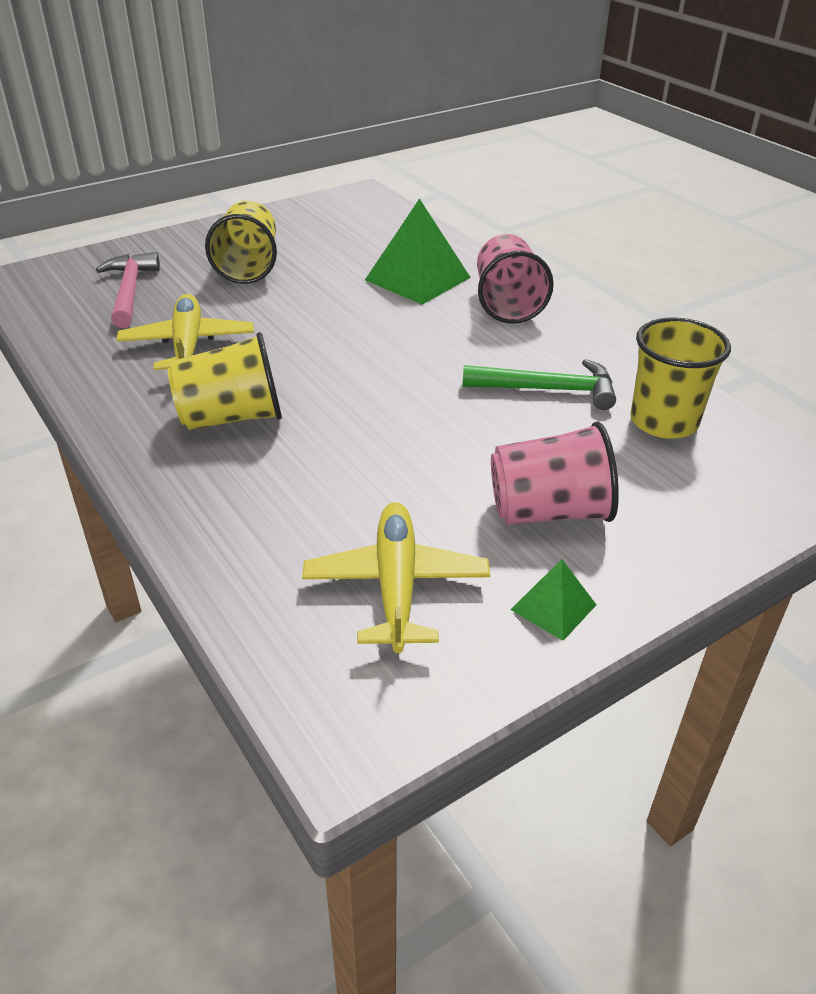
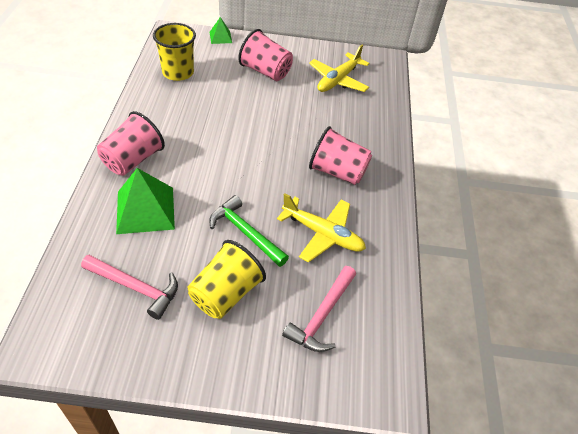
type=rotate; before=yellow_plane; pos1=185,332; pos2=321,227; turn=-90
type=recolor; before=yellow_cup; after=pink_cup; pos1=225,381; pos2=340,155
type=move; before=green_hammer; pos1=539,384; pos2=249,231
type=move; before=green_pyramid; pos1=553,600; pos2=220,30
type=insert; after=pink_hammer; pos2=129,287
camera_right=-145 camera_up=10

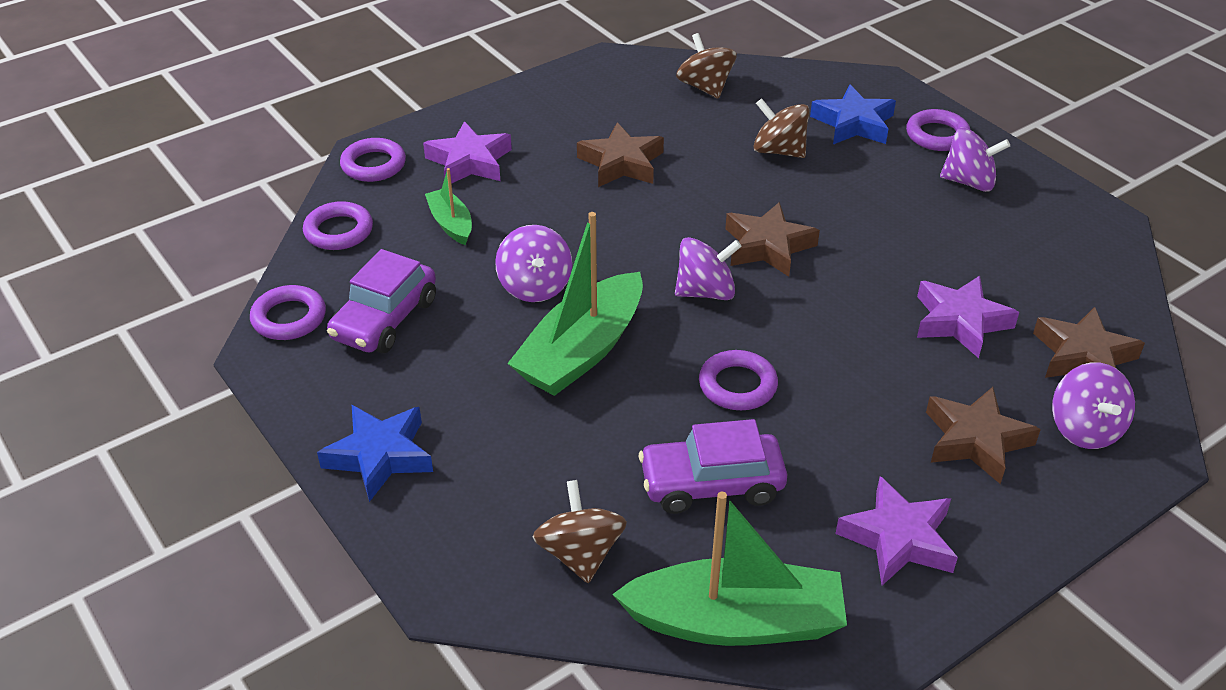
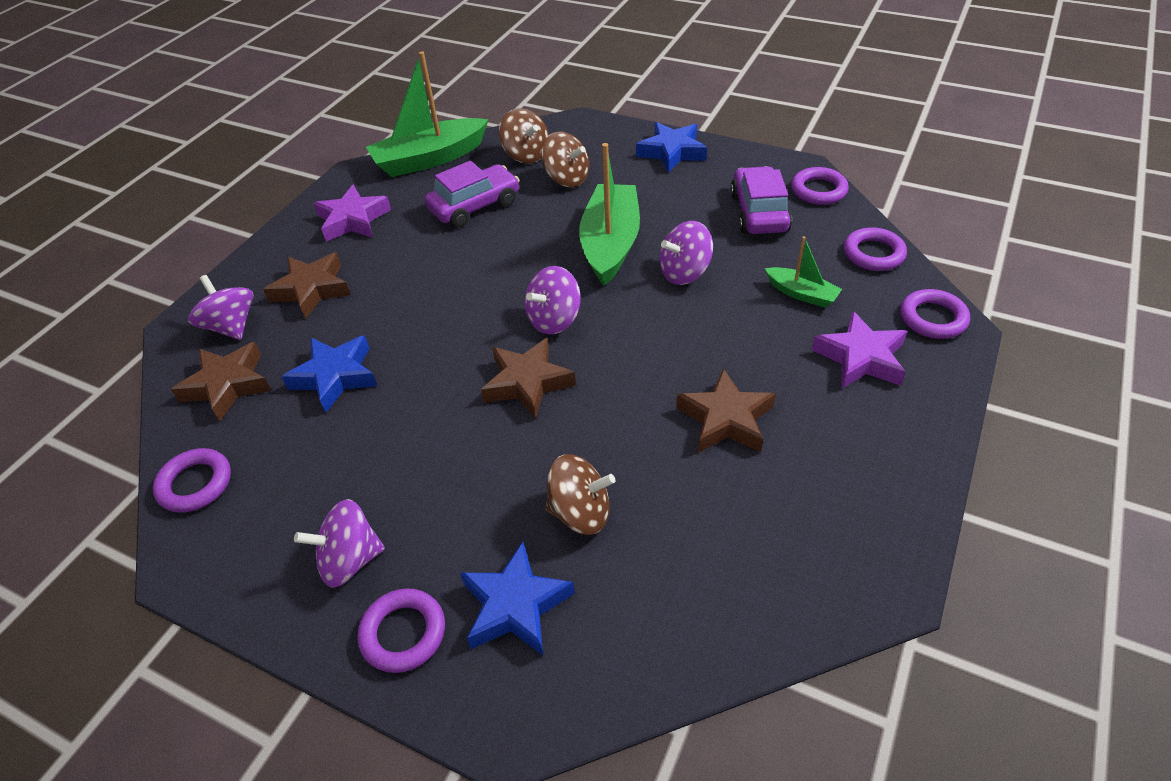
type=rotate; before=purple_spinning_top; pos1=533,263; pos2=686,253; turn=-75
type=move; before=brown_spinning_top; pos1=706,66; pos2=565,159
type=move; before=purple_ring; pos1=738,380; pos2=192,480
type=recolor; before=purple_star; after=blue_star; pos1=968,317; pos2=329,374
camera_right=155 camera_up=5

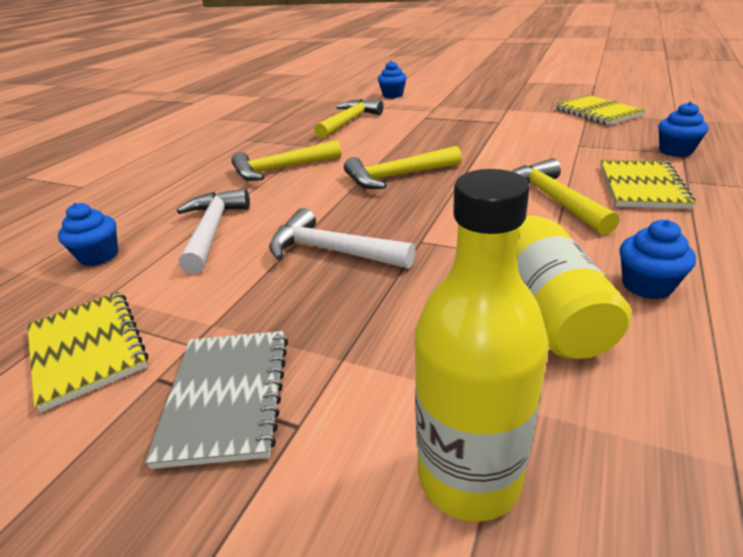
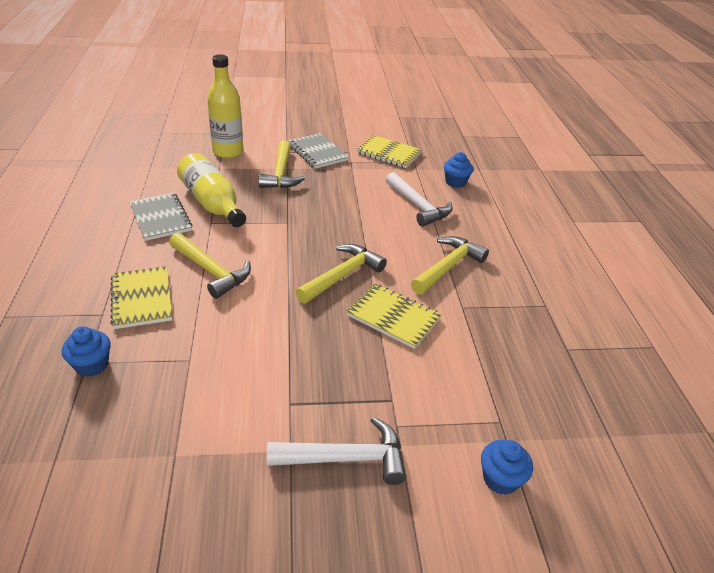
type=move; before=white_hammer; pos1=342,238; pos2=336,451
type=move; before=yellow_hammer; pos1=348,119; pos2=281,164
type=move; before=yellow_notebook; pos1=600,110; pos2=394,316
type=replace; before=blue_cupcake; after=grey_notebook; pos1=658,259; pos2=161,217
camera_right=145 camera_up=5

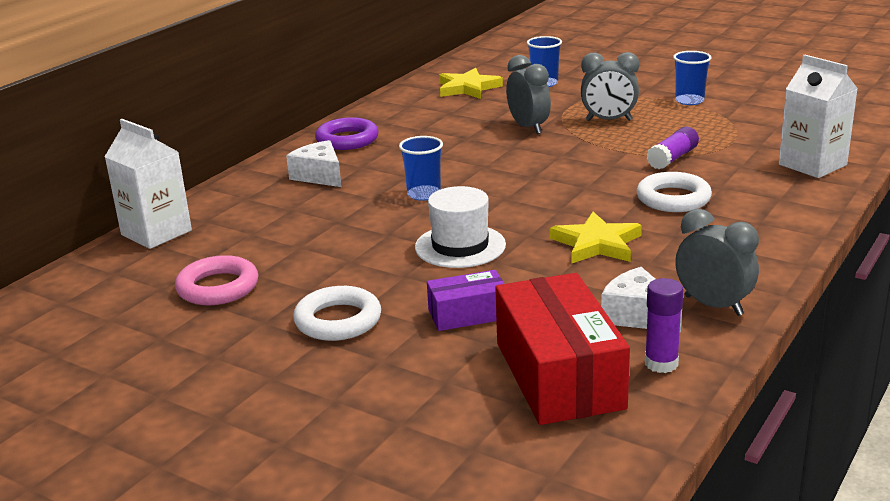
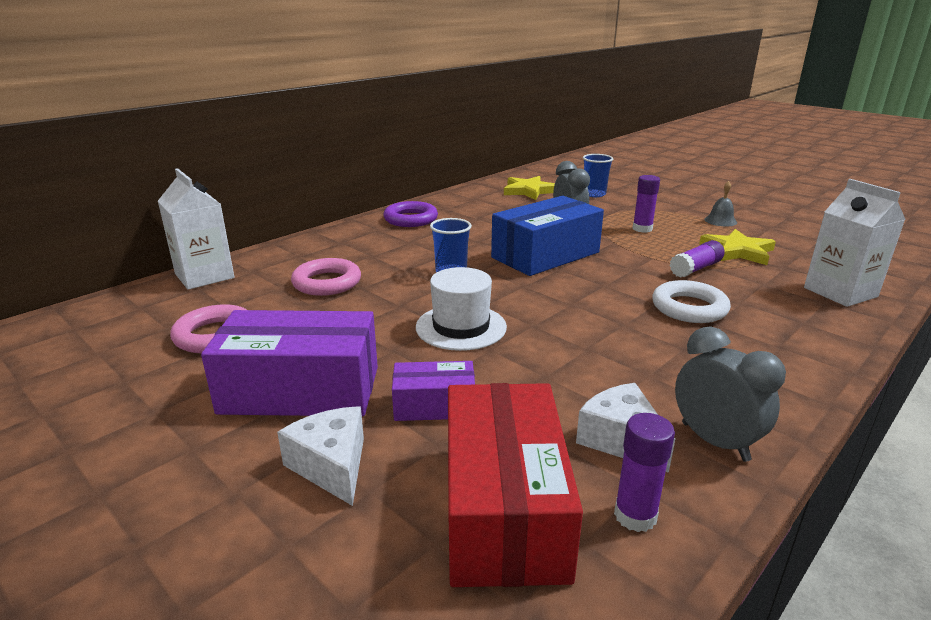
type=move; before=white_cheese; pos1=313,163; pos2=320,456
type=replace; before=white_ring; after=purple_box; pos1=337,313; pos2=289,363
type=move; before=yellow_star; pos1=596,238; pos2=737,247
type=replace; before=grey_clock; after=purple_glue_stick; pos1=610,86; pos2=646,204
type=replace; before=blue_cup; after=grey_bell; pos1=692,78; pos2=720,203
type=insert; after=pink_ring; pos2=326,277
type=insert; after=blue_box; pos2=547,236
camera_right=10 camera_up=0

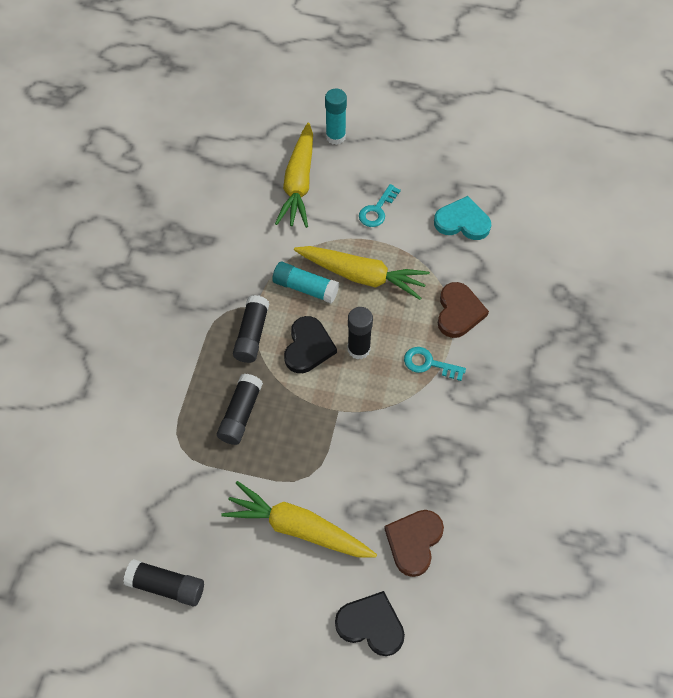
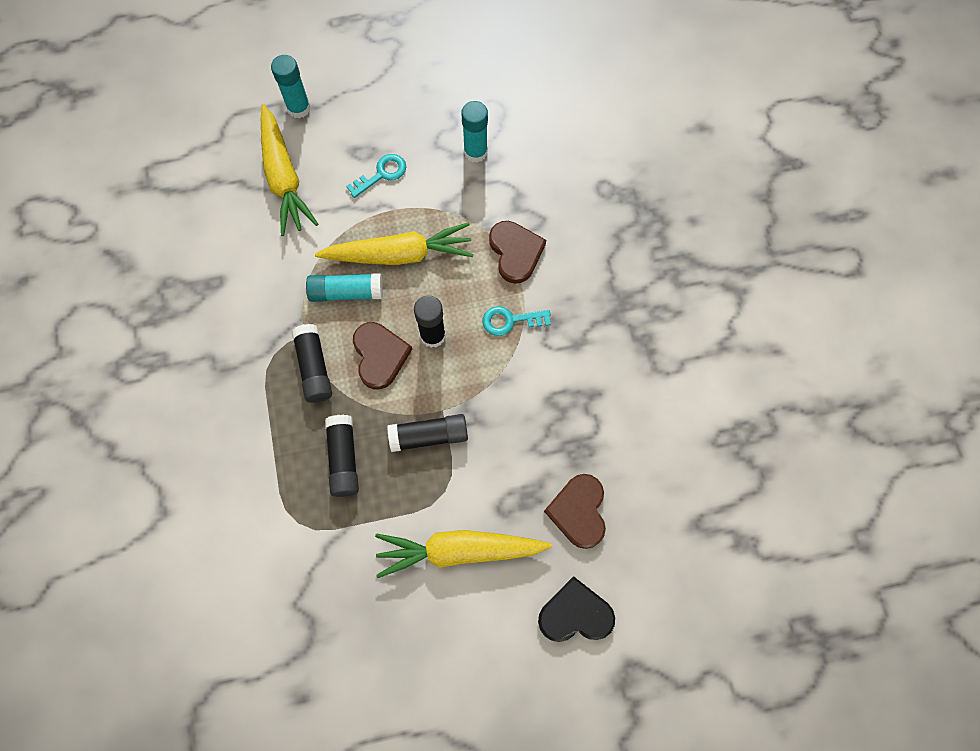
type=move; before=black_glue_stick; pos1=163,582; pos2=427,433
type=recolor; before=black_heart; after=brown_heart; pos1=310,344; pos2=382,356
type=rotate; before=turquoise_key; pos1=380,205; pos2=376,176; turn=-135
type=replace; before=turquoise_heart; after=turquoise_glue_stick; pos1=462,218; pos2=474,132
camera_right=-25 camera_up=10

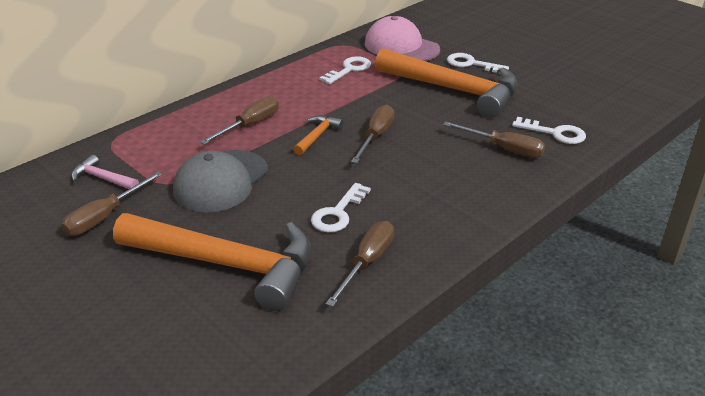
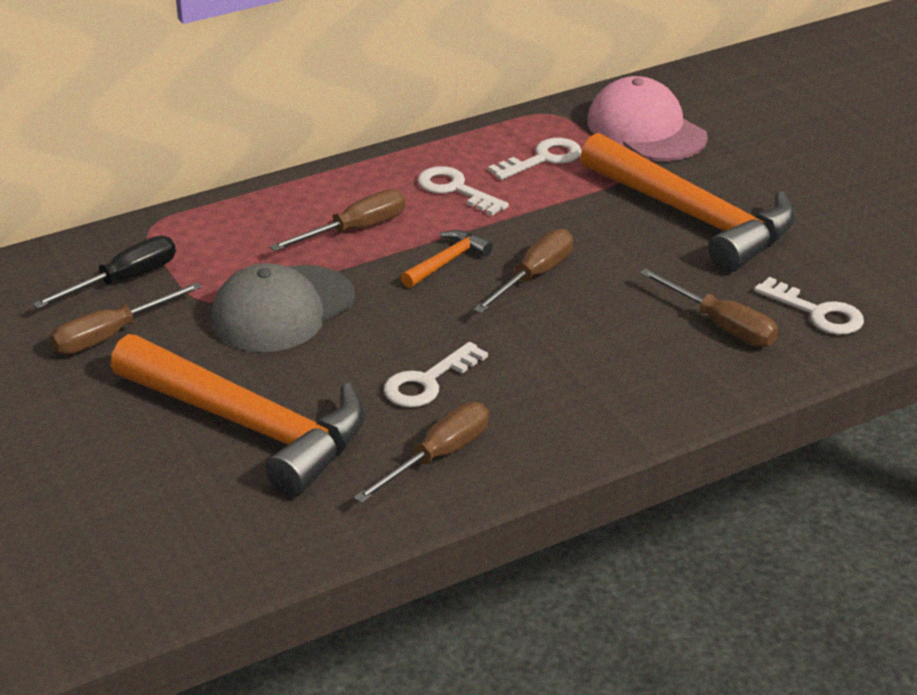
type=replace; before=pink_hammer; after=black_screwdriver; pos1=105,172; pos2=104,272
type=move; before=white_key; pos1=478,63; pos2=463,191
camera_right=15 camera_up=0

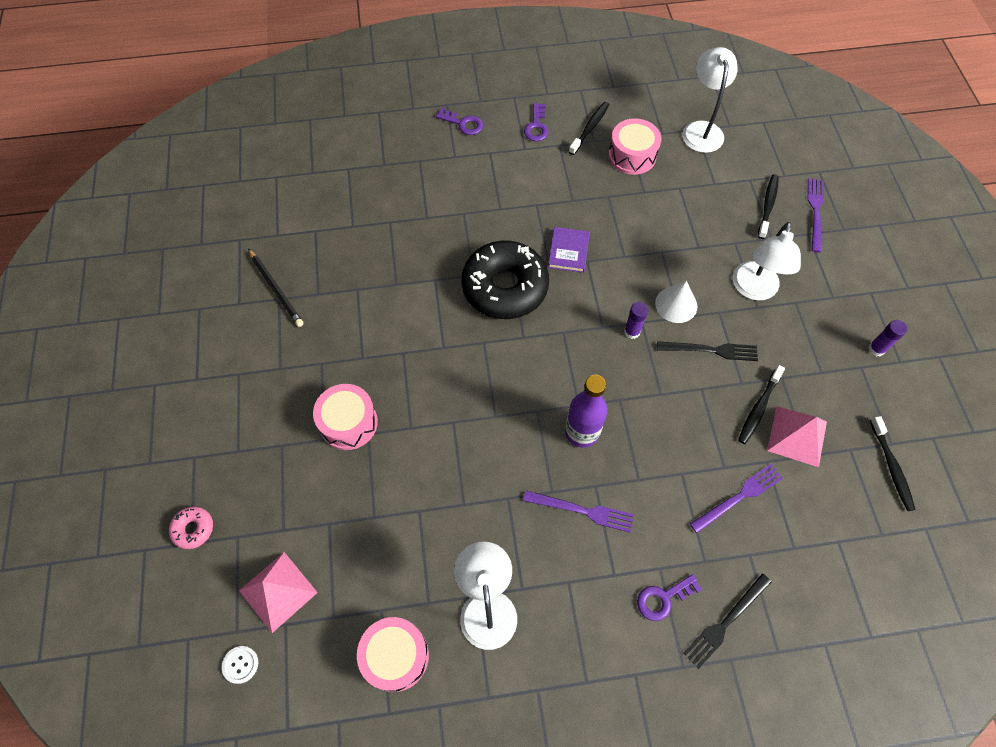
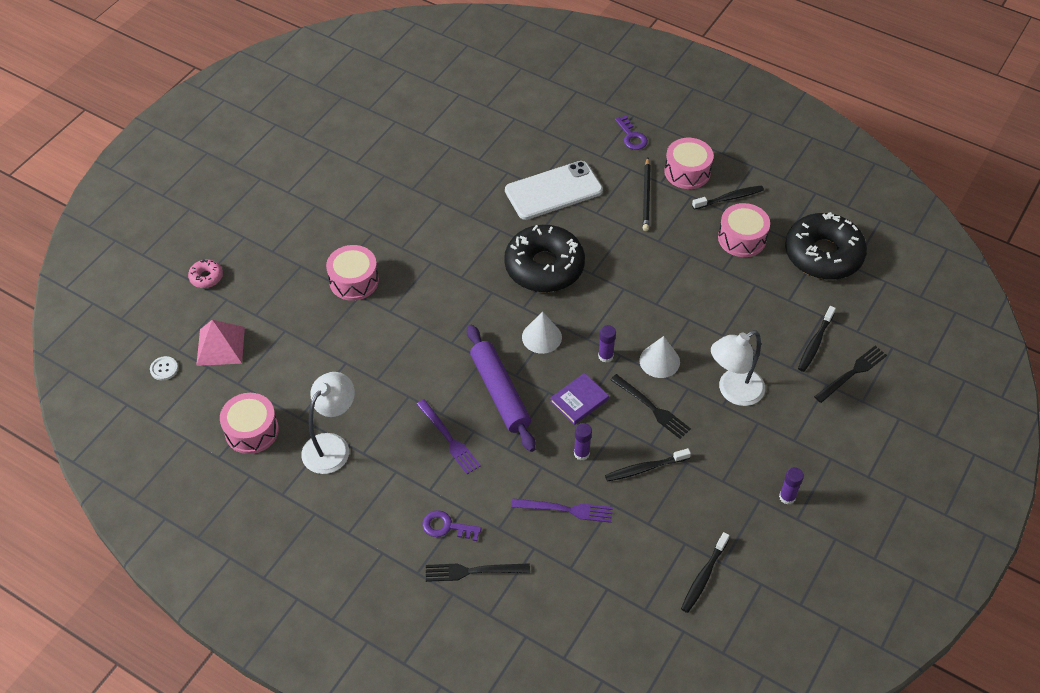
type=move; before=black_pencil; pos1=276,288; pos2=647,194
type=replace; before=purple_key; after=pink_drum; pos1=536,122; pos2=689,163
type=move; before=purple_book; pos1=569,250; pos2=579,399
type=replace; before=purple_bottle; after=purple_rolling_pin; pos1=586,411; pos2=501,388
type=replace; before=white_lamp; after=black_donut; pos1=710,100; pos2=826,246
type=rotate; before=black_toothbrush; pos1=768,206; pos2=817,339; turn=150
type=delete; before=pink_pyramid; pos1=797,436
type=recolor; before=purple_fork; after=black_fork; pos1=816,215; pos2=850,374
type=insert; after=white_phone; pos2=554,190
type=insert; after=white_cone; pos2=542,333
type=insert; after=purple_glue_stick; pos2=583,441
camera_right=40 camera_up=-10

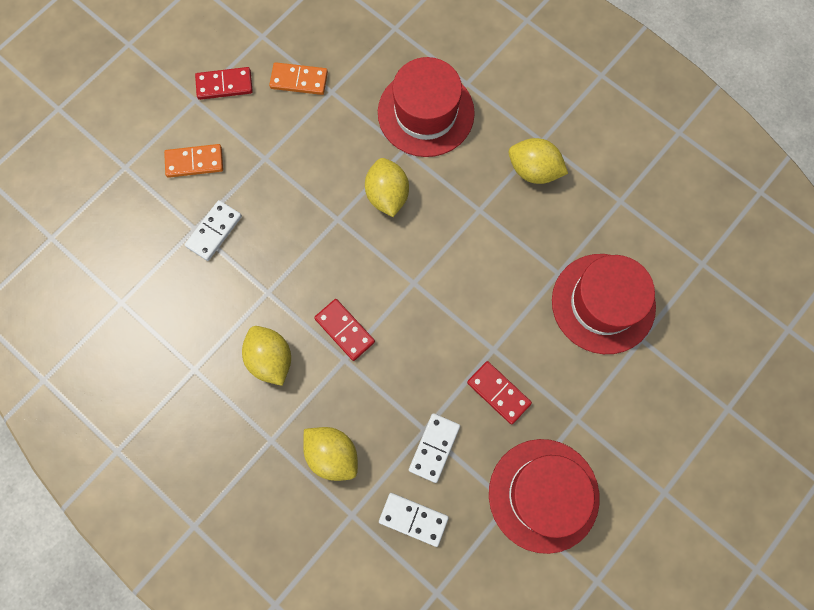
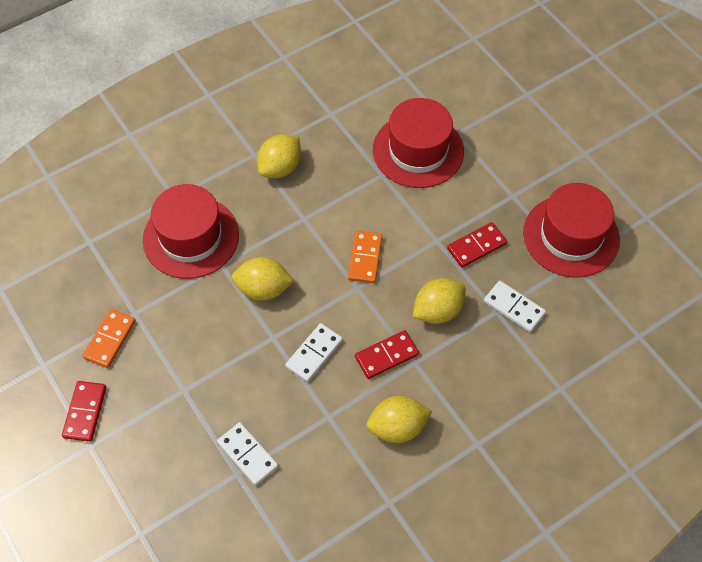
type=move; before=orange_domino; pos1=193,161; pos2=365,257
type=move; before=yellow_lemon; pos1=330,454; pos2=439,301
type=move; before=white_domino; pos1=414,520; pos2=314,352
camera_right=-75 camera_up=-15

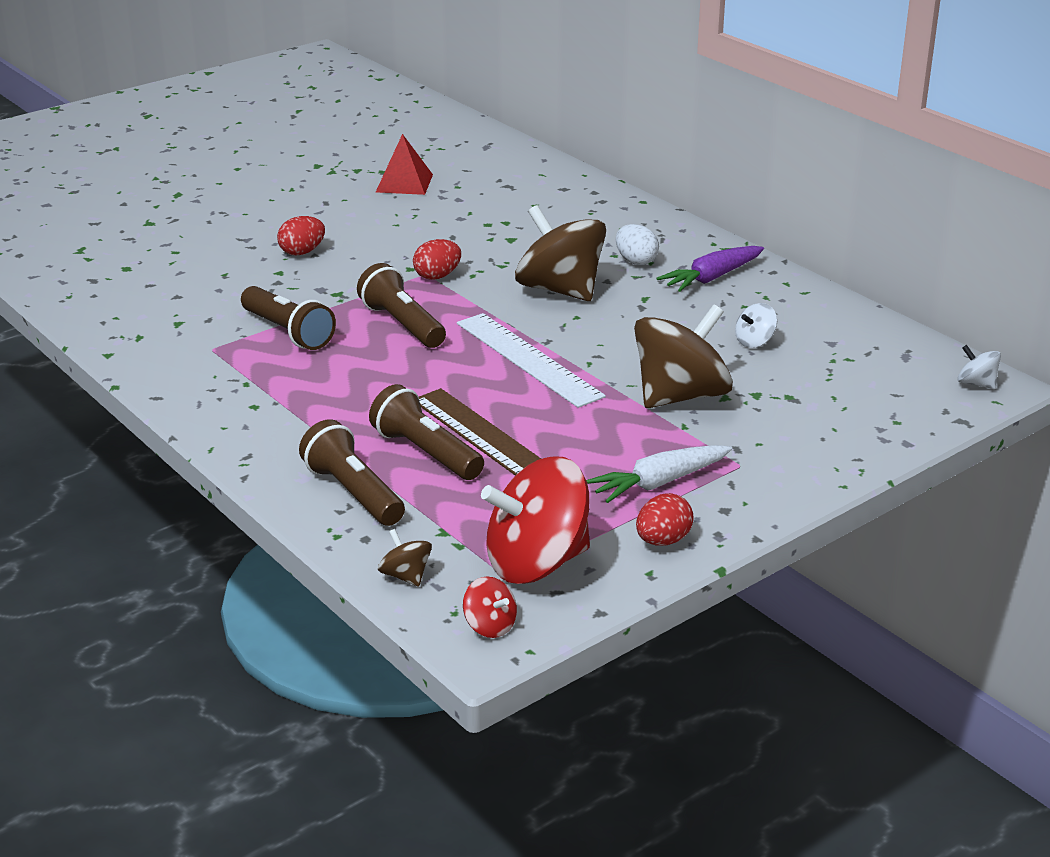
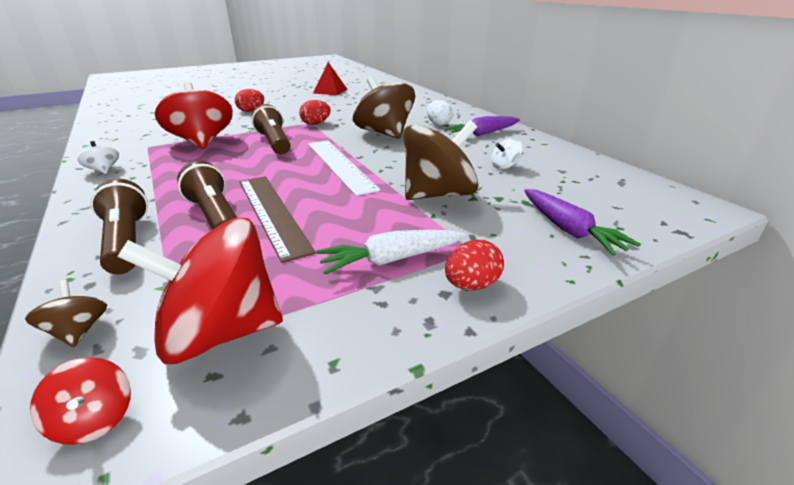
type=replace; before=brown_flashlight; after=red_spinning_top; pos1=288,318; pos2=194,115
type=move; before=red_egg; pos1=665,519; pos2=474,265
type=move; before=white_spinning_top; pos1=979,367; pos2=98,157
type=insert; after=purple_carrot; pos2=582,222
camera_right=10 camera_up=0

